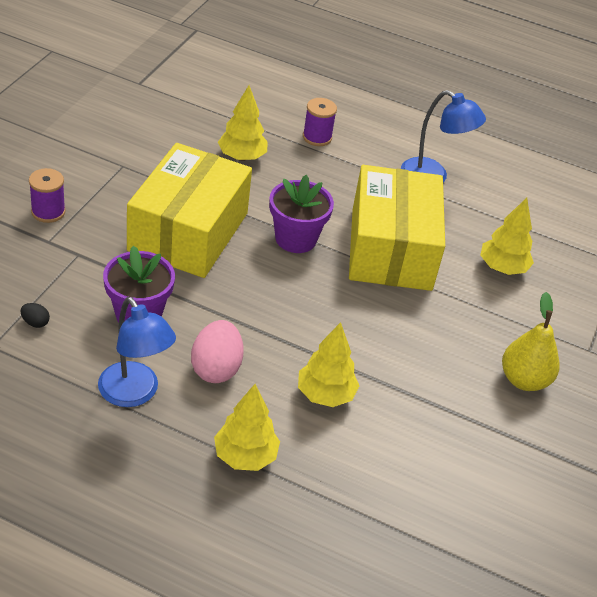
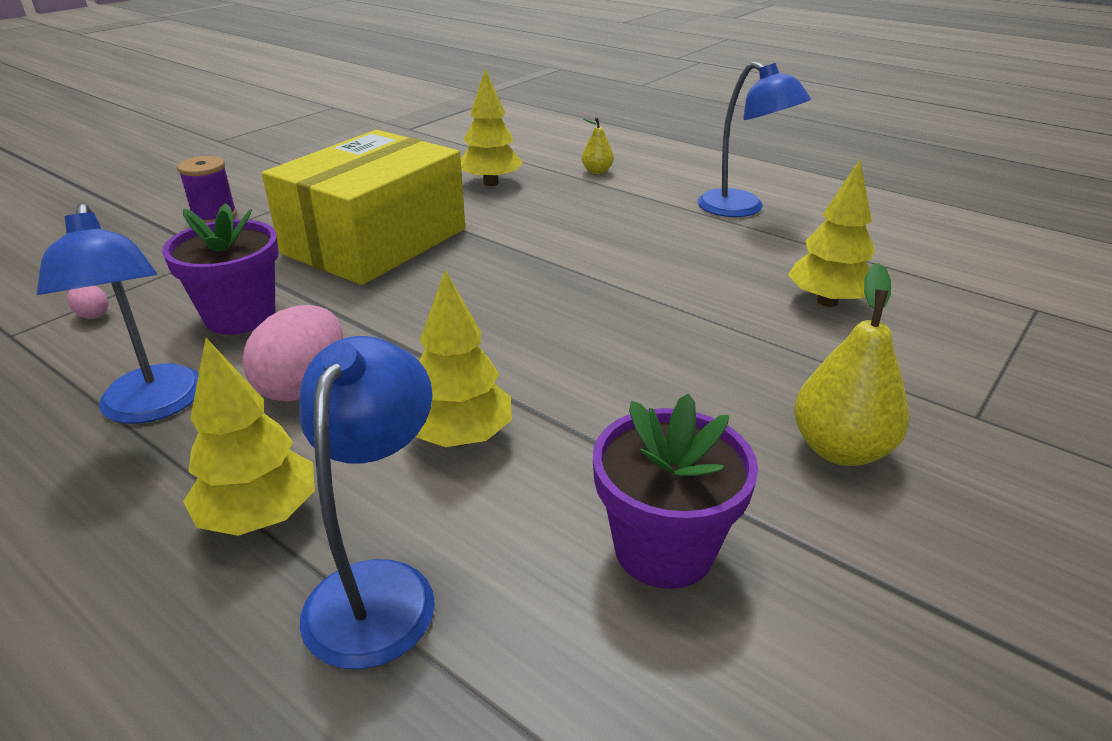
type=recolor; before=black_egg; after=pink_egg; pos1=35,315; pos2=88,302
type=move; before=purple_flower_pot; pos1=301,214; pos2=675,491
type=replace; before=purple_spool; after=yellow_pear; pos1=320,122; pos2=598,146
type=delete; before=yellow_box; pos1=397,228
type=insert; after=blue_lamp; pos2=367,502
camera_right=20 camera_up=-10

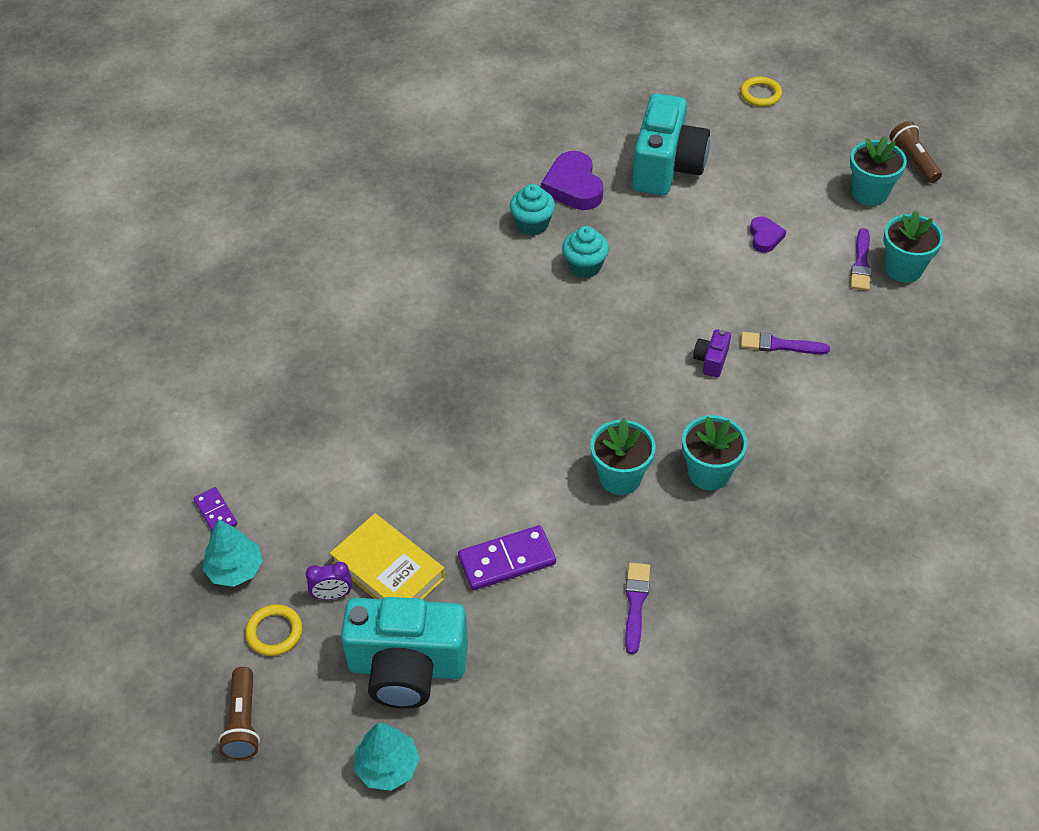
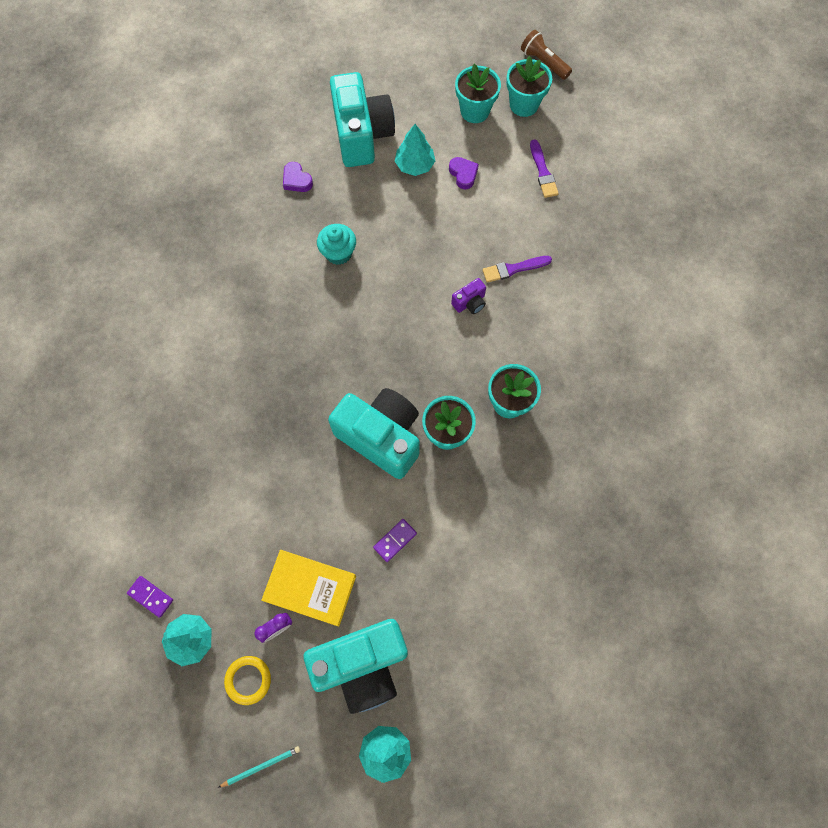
type=replace; before=brown_flashlight; after=turquoise_pencil; pos1=239,713; pos2=259,767
type=resize; before=purple_domino; pos1=507,557; pos2=395,540; scale=0.58
type=delete; before=turquoise_cupcake; pos1=532,209
type=resize; before=purple_heart; pos1=572,180; pos2=298,177; scale=0.57
type=delete; before=purple_brush; pos1=637,608
type=rotate; before=purple_camera; pos1=712,353; pos2=468,296; turn=-120
type=delete; before=yellow_ring; pos1=761,92
type=move; before=turquoise_flower_pot; pos1=913,246; pos2=478,93
type=insert; after=turquoise_camera; pos2=374,433
type=insert; after=turquoise_tree; pos2=415,150
camera_right=-25 camera_up=20

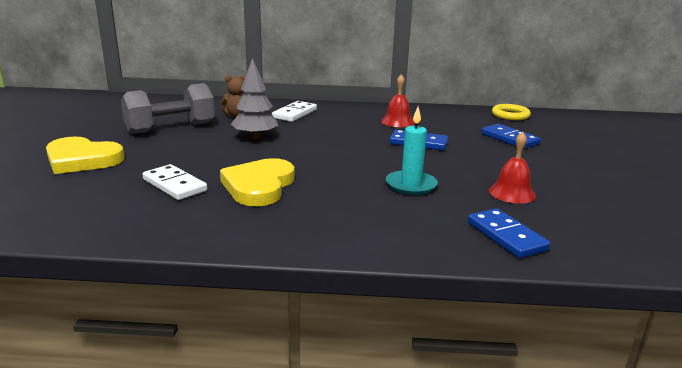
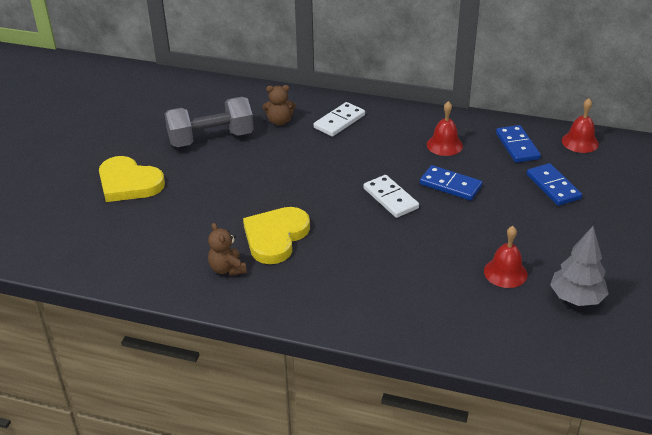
type=move; before=white_domino; pos1=174,182; pos2=391,196
type=move; before=grey_tree; pos1=254,98; pos2=579,266
type=delete; before=turquoise_candle; pos1=412,151
type=move; before=blue_domino; pos1=509,233; pos2=518,144
type=replace; before=yellow_ring; after=red_bell; pos1=511,112; pos2=580,125
type=insert; after=brown_teddy_bear; pos2=227,249
camera_right=15 camera_up=15

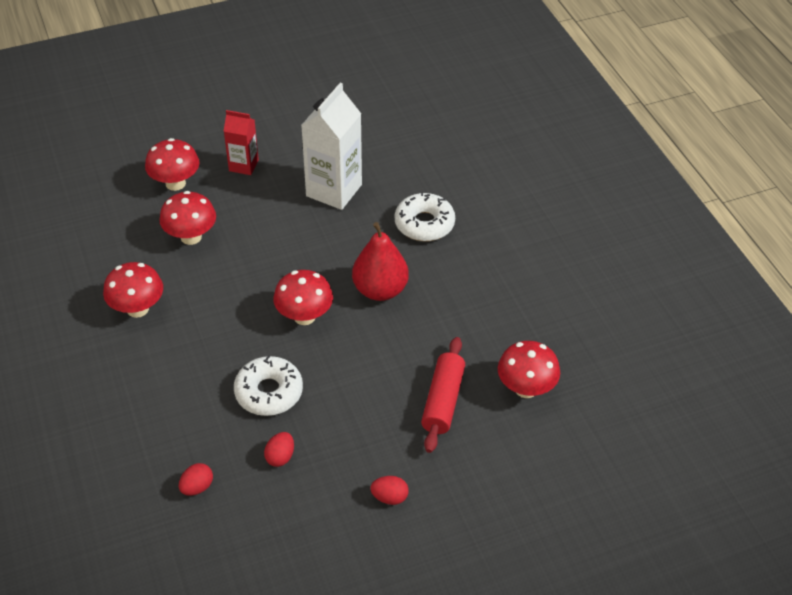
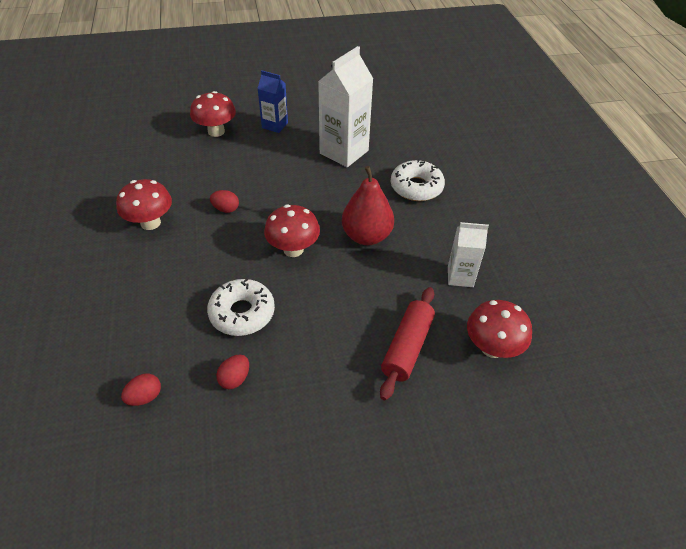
type=delete; before=red_mushroom; pos1=187,218
type=recolor; before=red_carton; after=blue_carton; pos1=241,142; pos2=272,101
type=move; before=red_egg; pos1=389,490; pos2=224,201
type=insert; after=white_carton; pos2=468,254
camera_right=10 camera_up=0

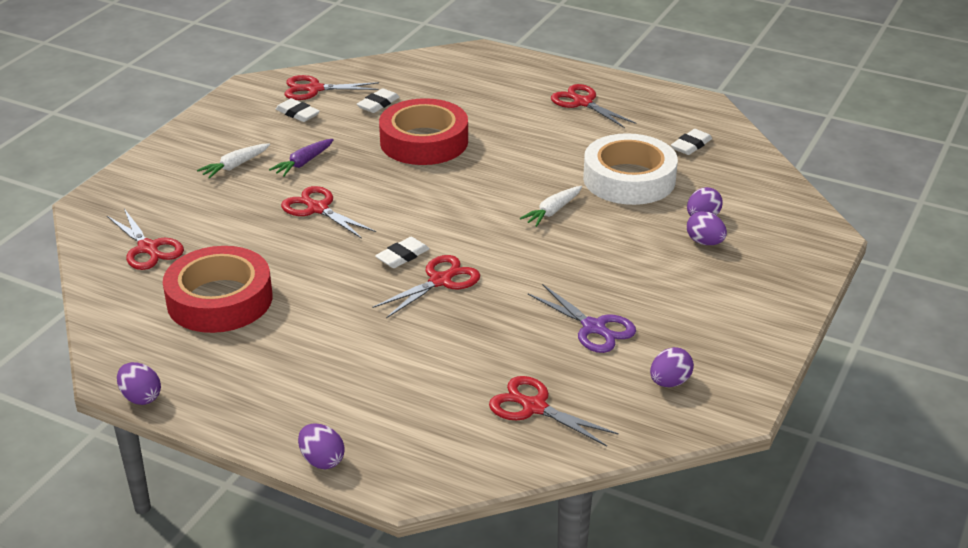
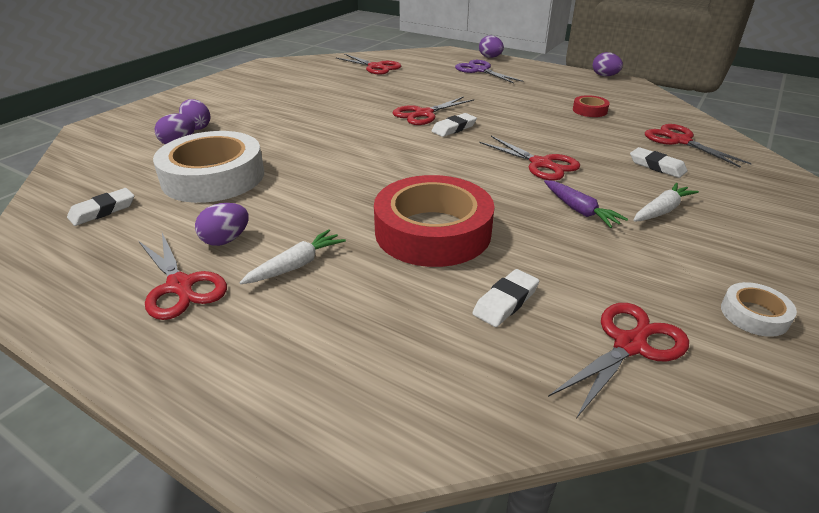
type=resize; before=red_tape; pos1=217,289; pos2=591,106; scale=0.43
type=rotate; before=purple_carrot; pos1=301,158; pos2=586,204; turn=105
type=move; before=white_eraser; pos1=297,110; pos2=658,162
type=rotate; before=red_scissors; pos1=331,87; pos2=618,361; turn=-45
type=move; before=white_carrot; pos1=551,206; pos2=293,256
type=move; before=purple_scissors; pos1=582,318; pos2=489,71
type=move; before=purple_egg; pos1=672,367; pos2=222,224
type=insert; after=white_tape; pos2=759,309
camera_right=-175 camera_up=0

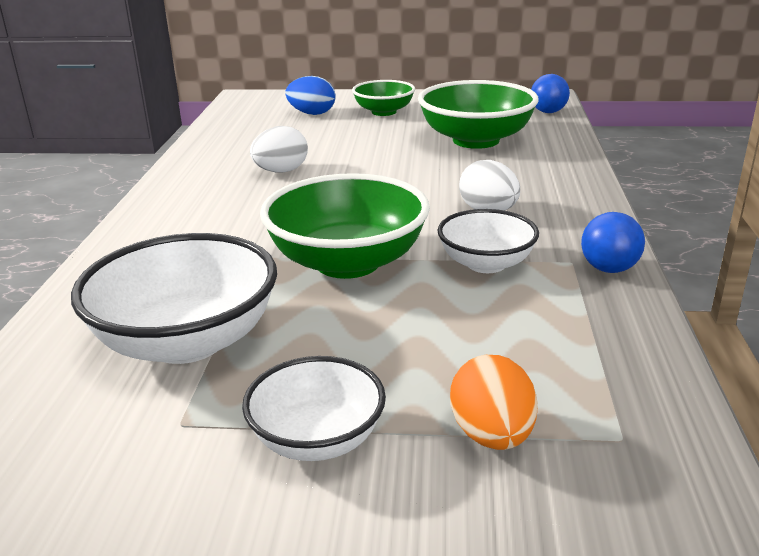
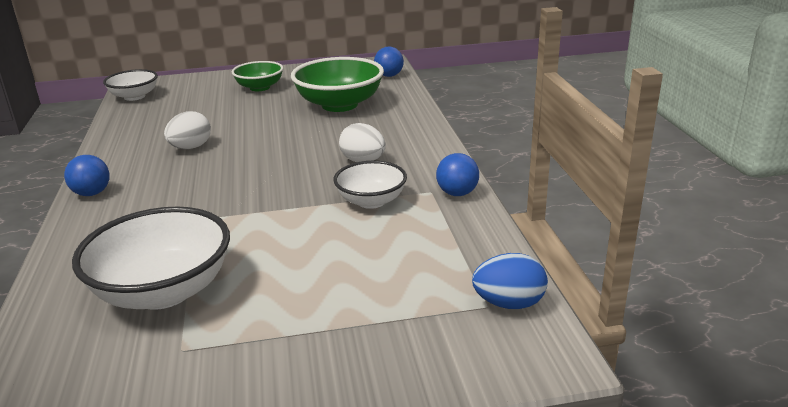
type=move; before=white_bowl; pos1=314,408; pos2=130,85
type=delete; before=green_bowl; pos1=345,226
type=move; before=blue_egg; pos1=310,95; pos2=510,281
type=delete; before=orange_egg; pos1=494,402
type=insert; after=blue_ball; pos2=87,175
camera_right=-15 camera_up=0

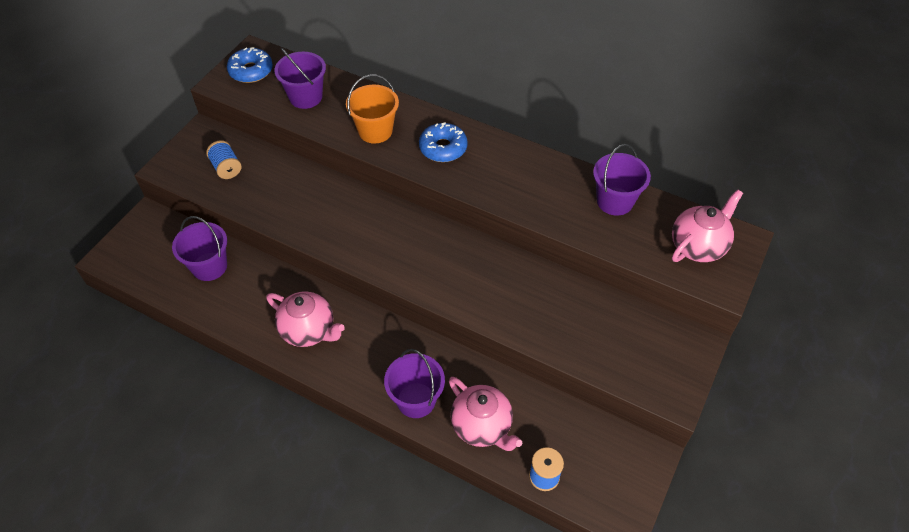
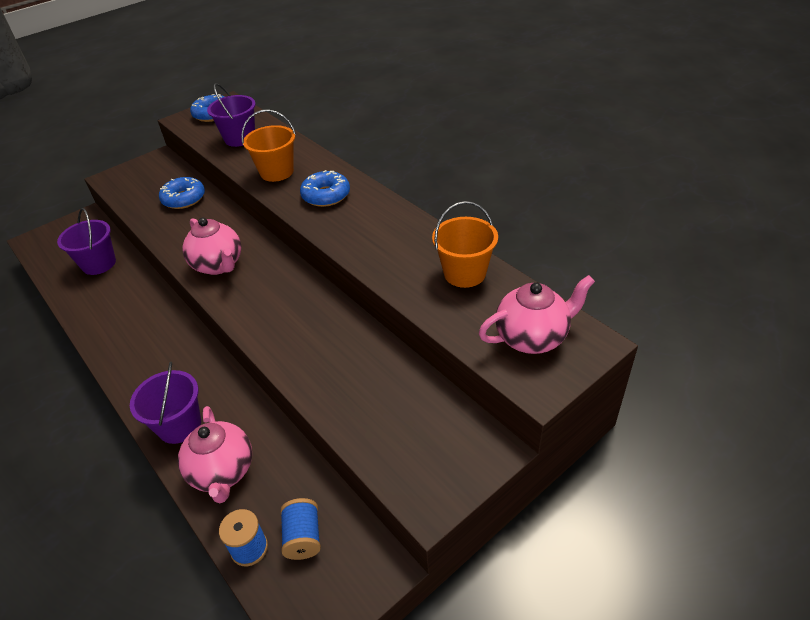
type=move; before=blue_spool; pos1=223,159; pos2=300,529
type=move; before=pink_teapot; pos1=305,319; pos2=211,246
type=recolor; before=purple_bucket; after=orange_bucket; pos1=622,180; pos2=465,244
type=insert; after=blue_donut; pos2=182,193
camera_right=25 camera_up=-10

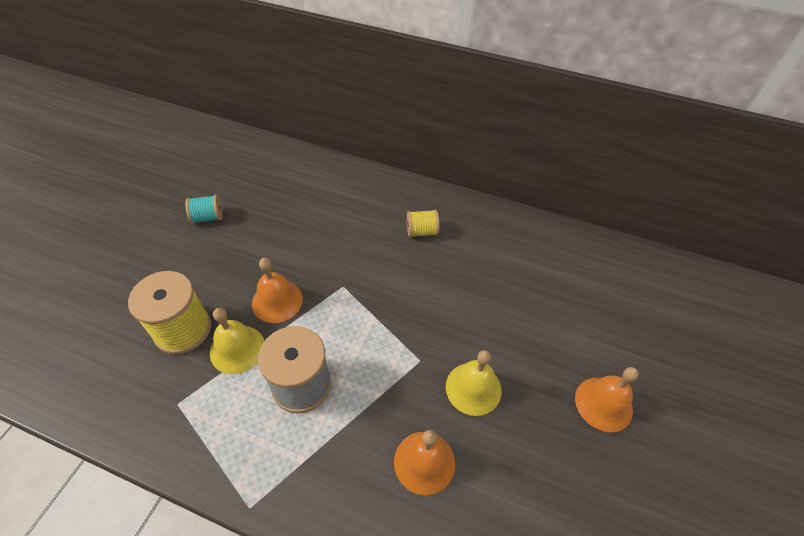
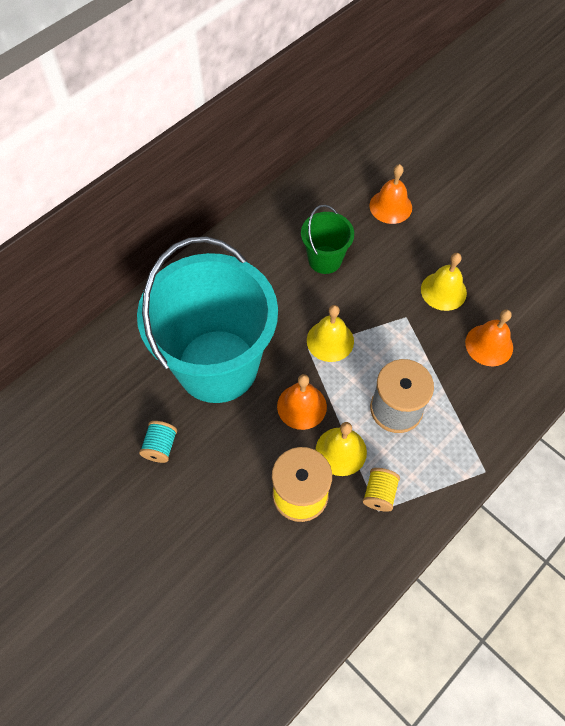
type=move; before=yellow_spool; pos1=423,224; pos2=381,490
type=move; before=orange_bell; pos1=607,399; pos2=390,194
type=insert; after=turquoise_bucket; pos2=207,320
type=insert; after=green_bucket; pos2=327,239
type=insert; after=yellow_bell; pos2=330,333
camera_right=-65 camera_up=10

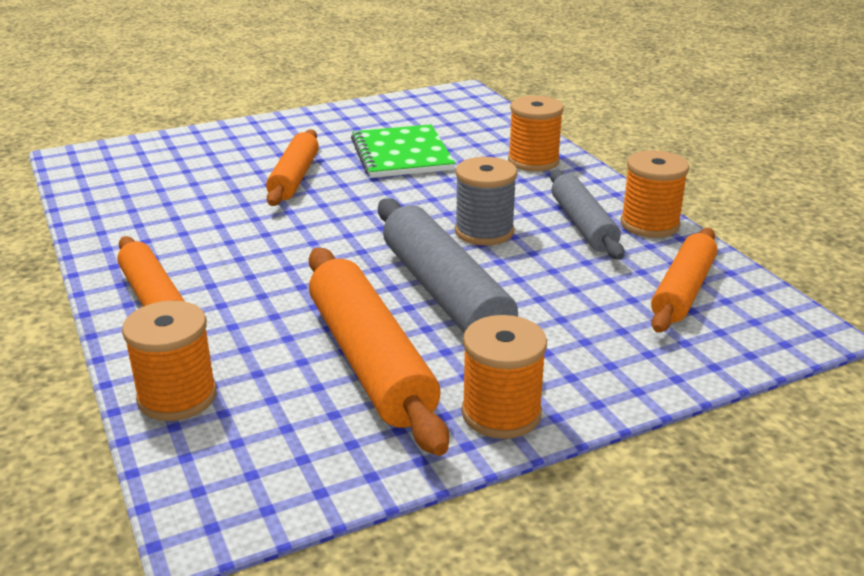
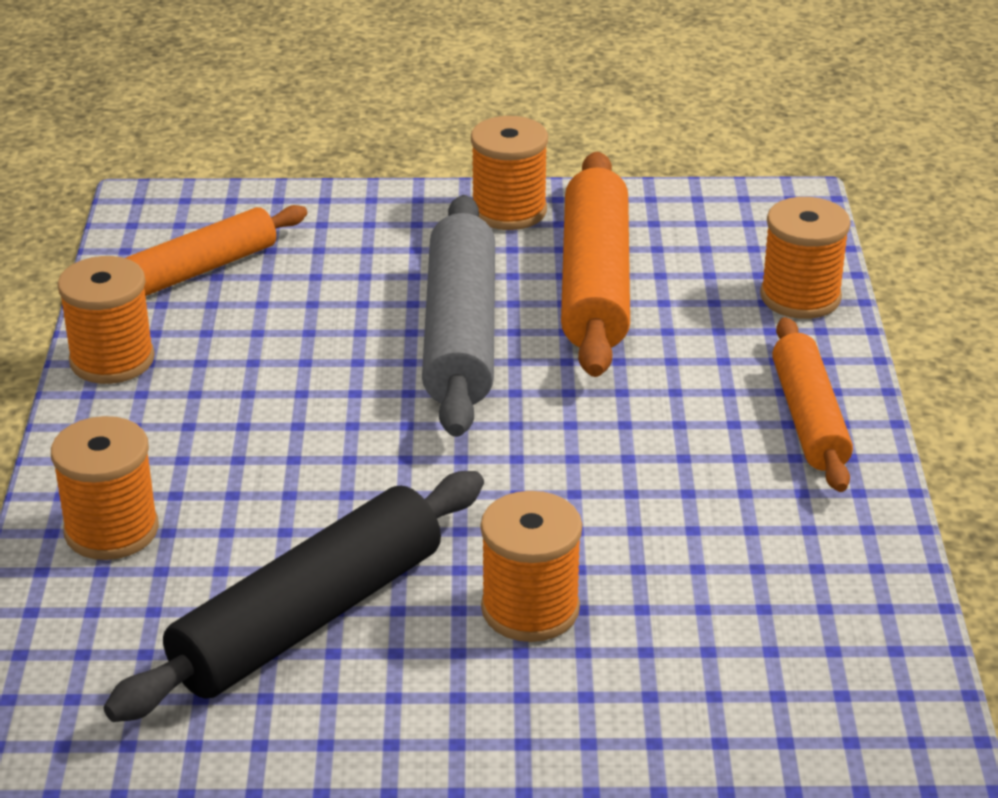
type=replace; before=orange_rolling_pin; after=orange_spool; pos1=292,167; pos2=531,566
type=replace; before=green_notebook; after=black_rolling_pin; pos1=403,151; pos2=293,596
type=delete; before=grey_spool; pos1=486,201
type=delete; before=grey_rolling_pin; pos1=587,214
camera_right=-155 camera_up=5

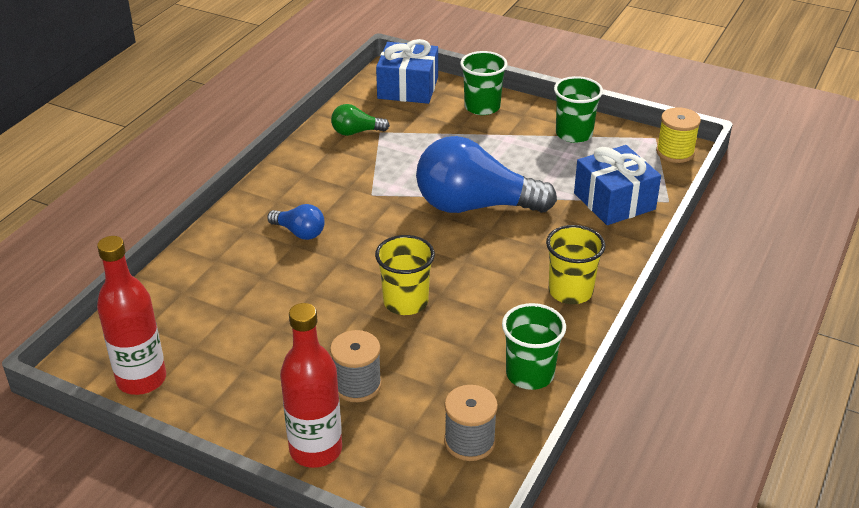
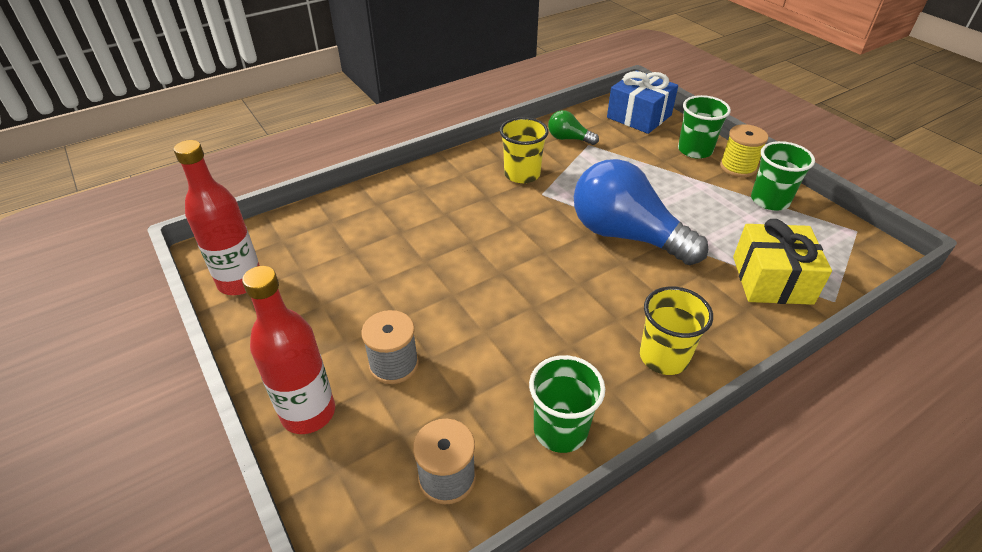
type=delete; before=blue_light_bulb; pos1=296,222
type=move; before=yellow_cup; pos1=405,275; pos2=524,150
type=recolor; before=blue_gift; after=yellow_gift; pos1=617,185; pos2=782,262
type=move; before=yellow_spool; pos1=678,135; pos2=744,150
camera_right=30 camera_up=5

